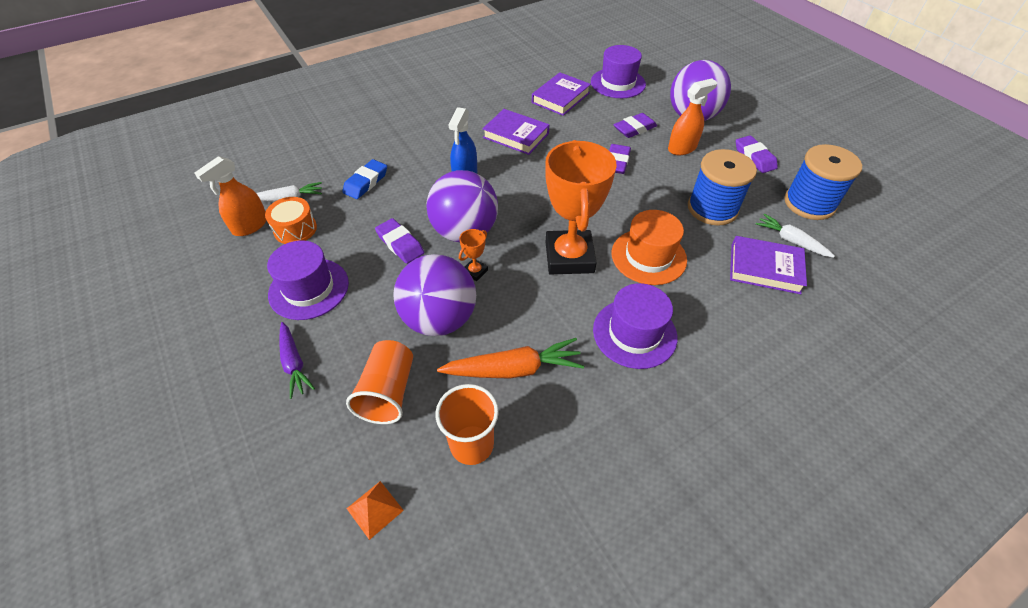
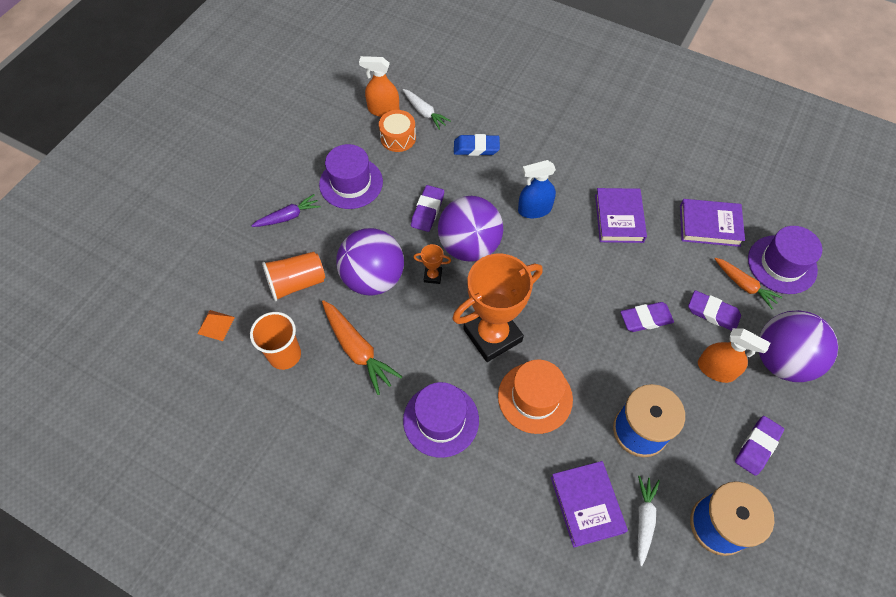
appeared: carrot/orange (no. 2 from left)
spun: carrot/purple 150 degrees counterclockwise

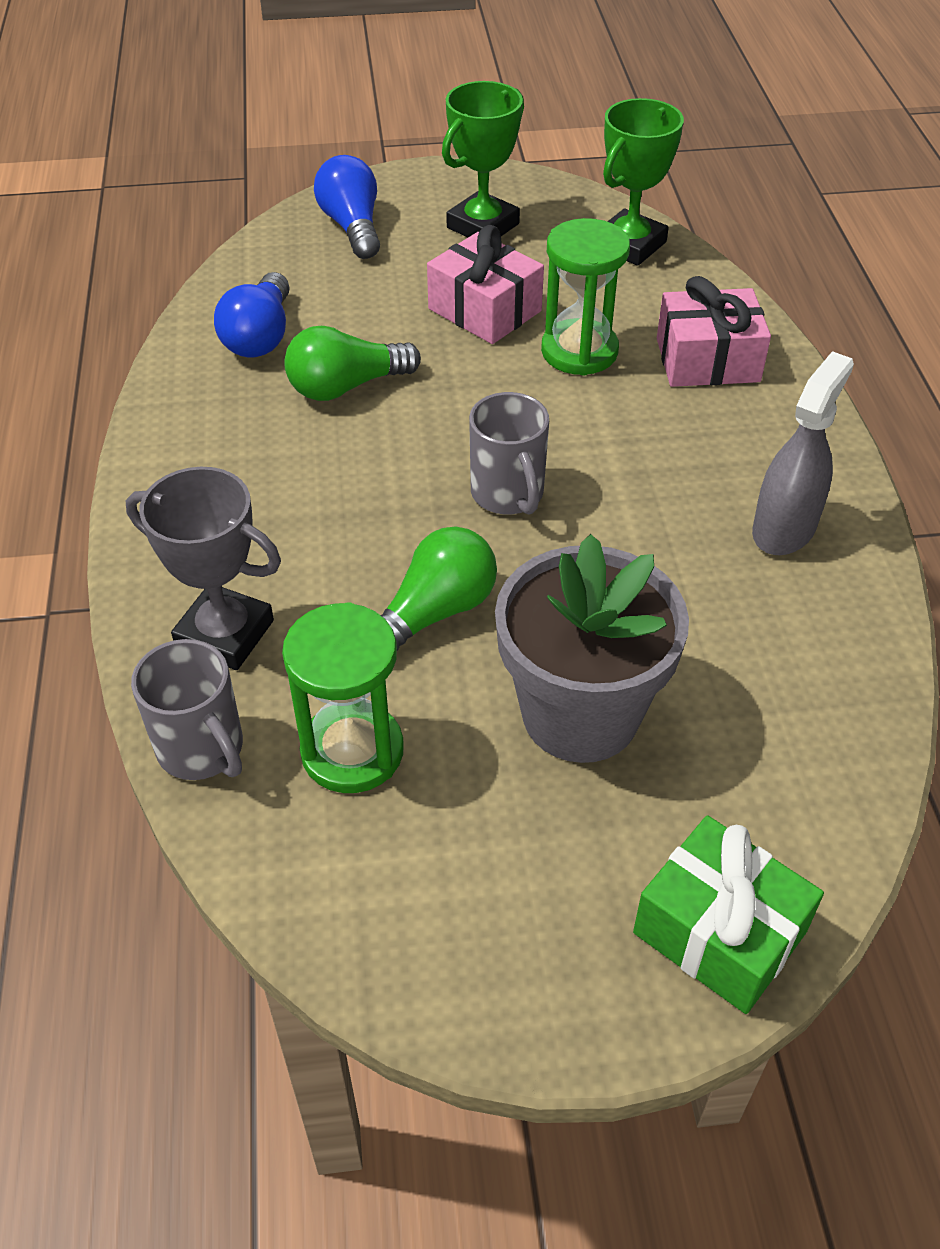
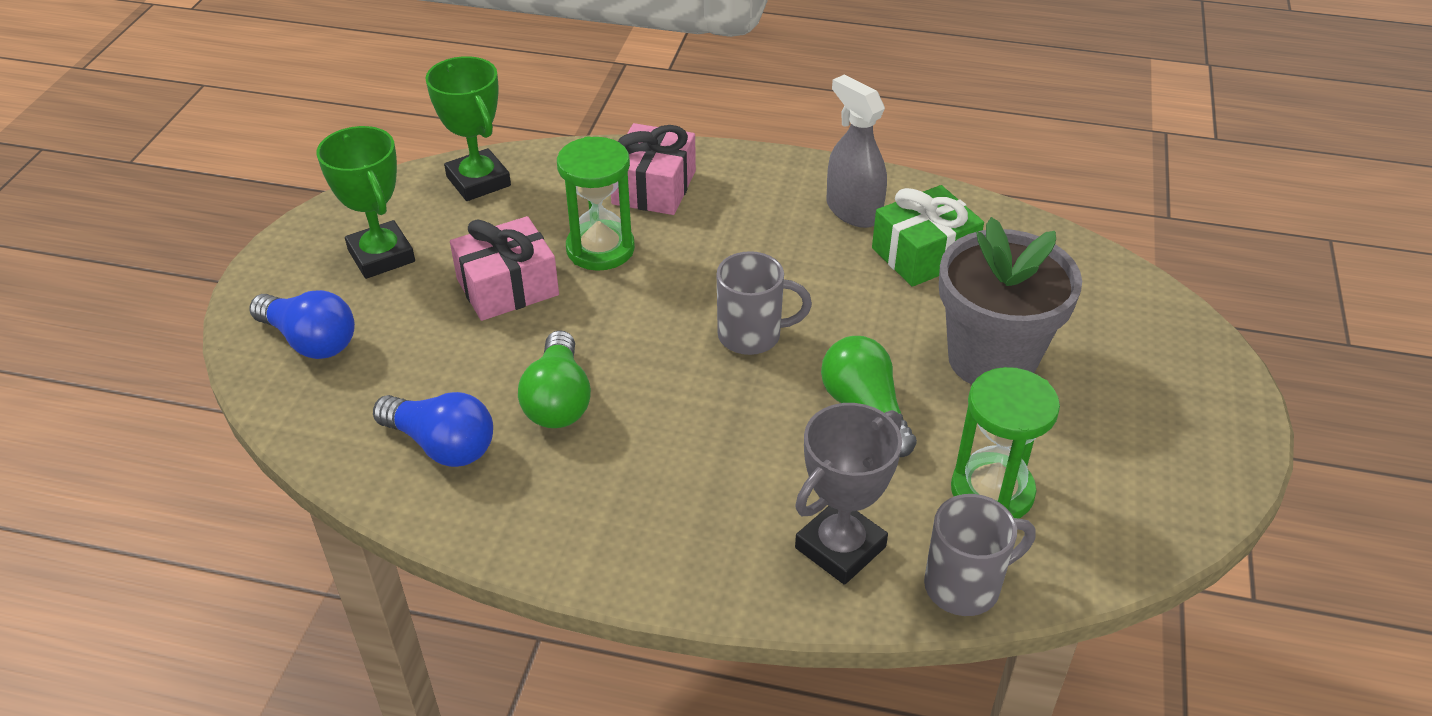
relocated: gift/green
spun: light bulb/blue (no. 2 from left in the first image) 150 degrees counterclockwise

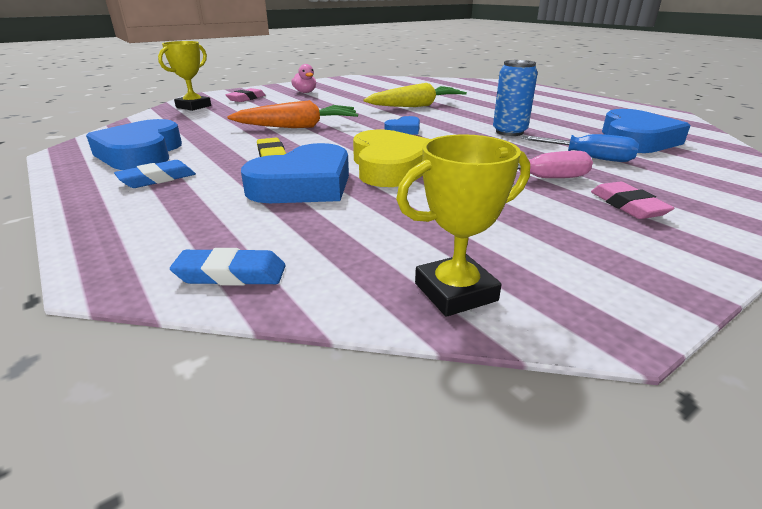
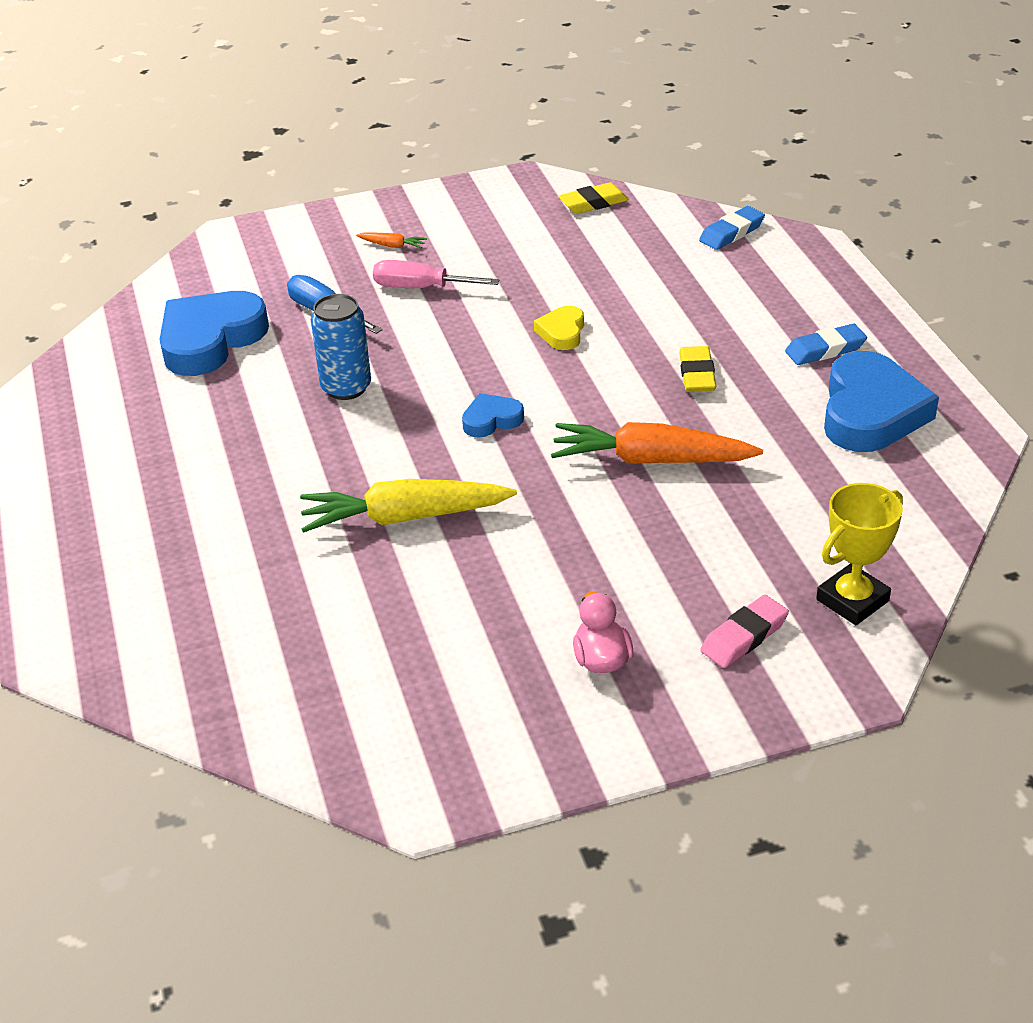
missing: heart/blue (no. 2 from left)
exchanged: trophy/yellow (no. 2 from left) to eraser/yellow (no. 1 from left); eraser/pink (no. 2 from left) to carrot/orange (no. 1 from left)
spun: eraser/blue (no. 2 from left in the first image) 60 degrees counterclockwise
size: heart/yellow x0.49

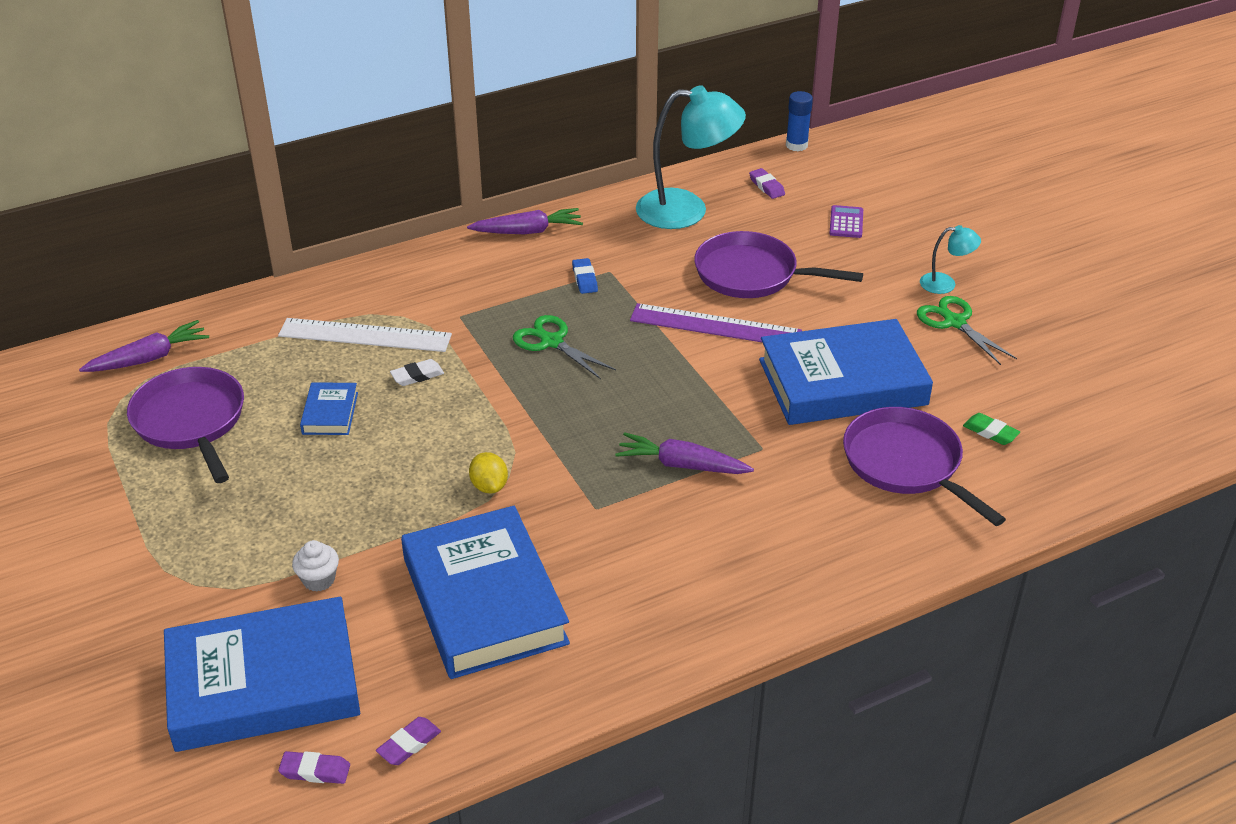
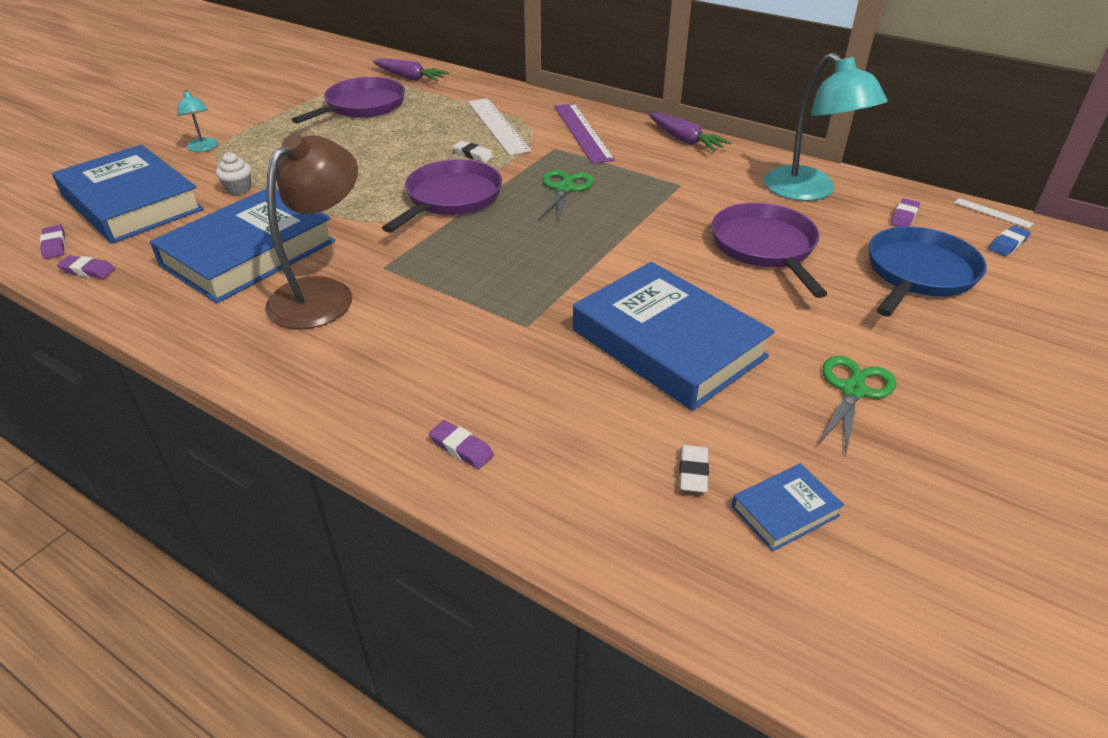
missing: carrot/purple (no. 3 from left); lemon/yellow
appeared: lamp/brown; eraser/purple (no. 3 from left)
relocated: lamp/turquoise (no. 2 from left in the first image) to lamp/turquoise (no. 1 from left); eraser/blue; ruler/purple; book/blue (no. 2 from left in the first image) to book/blue (no. 4 from left); pan/purple (no. 3 from left in the first image) to pan/purple (no. 2 from left)
exchanged: glue stick/blue to ruler/white (no. 2 from left); calculator/purple to pan/blue
colour: eraser/green to eraser/white (no. 2 from left)

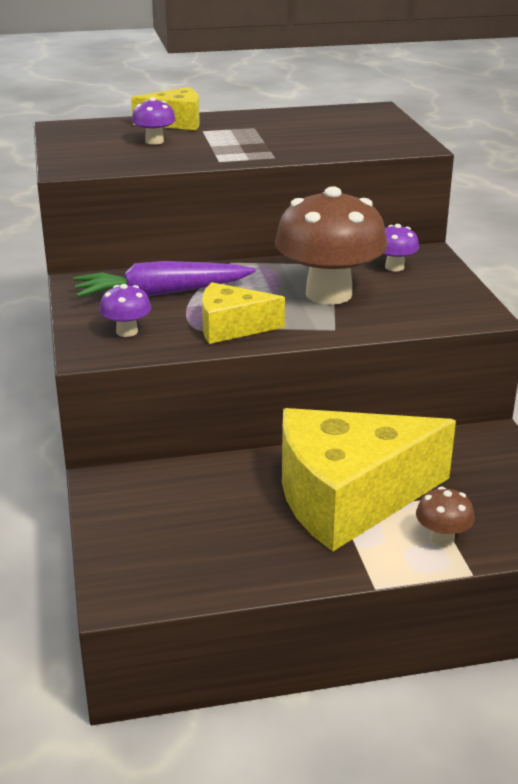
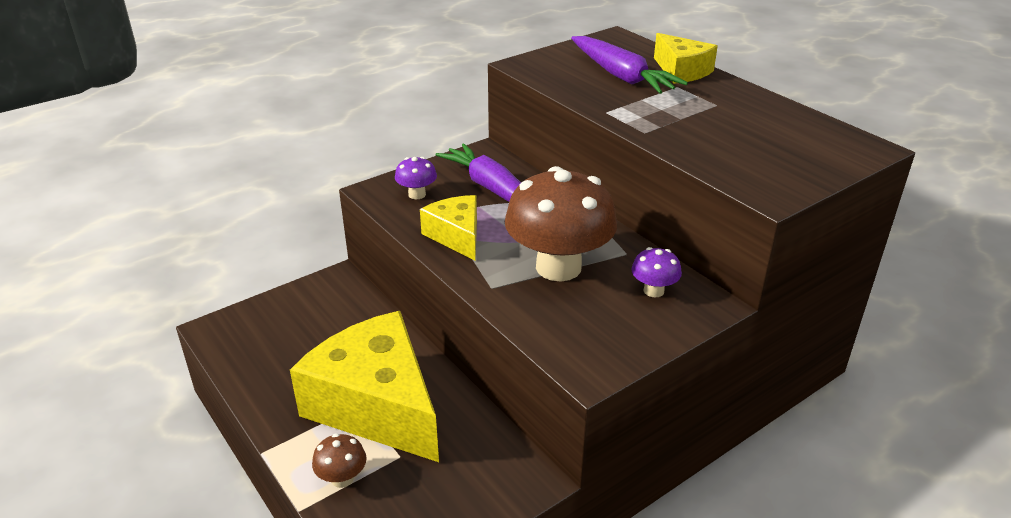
exchanged: mushroom/purple (no. 2 from left) to carrot/purple (no. 2 from left)

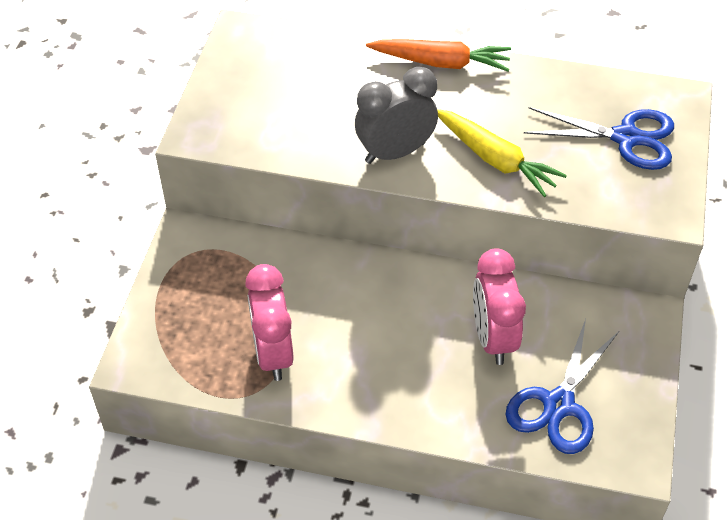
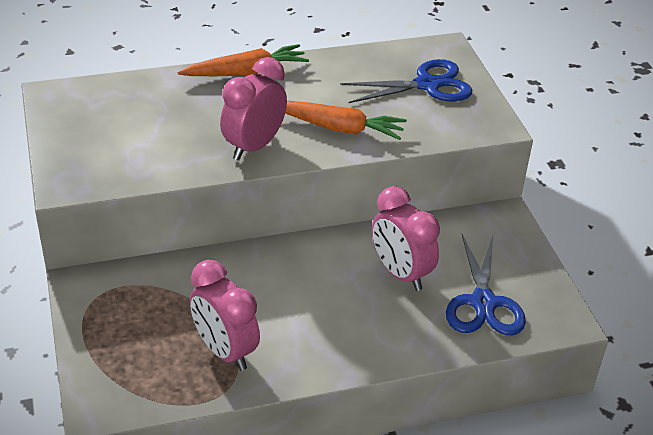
colour: clock/grey to clock/pink (no. 2 from left); carrot/yellow to carrot/orange (no. 2 from left)

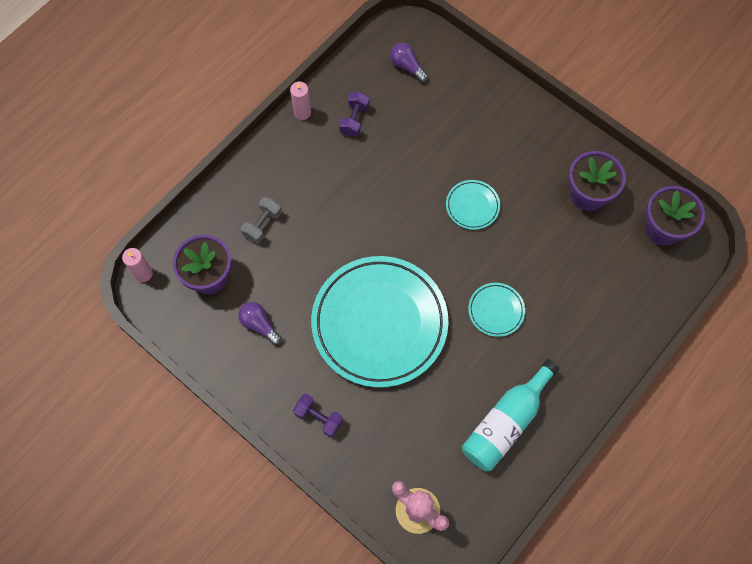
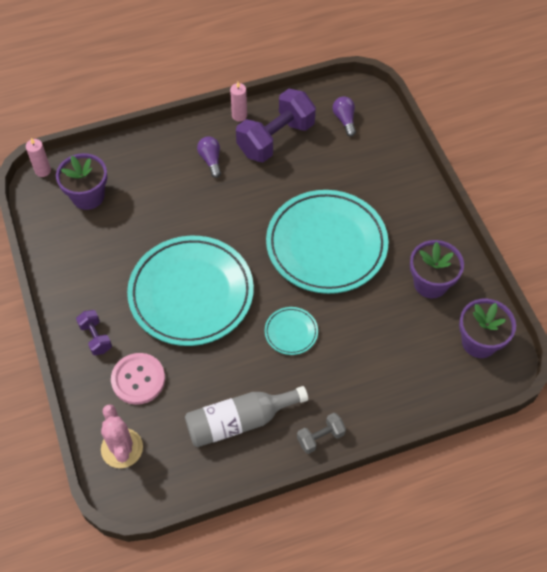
appeared: button/pink
relocated: dumbbell/grey; light bulb/purple (no. 1 from left)
colour: bottle/turquoise to bottle/grey
size: dumbbell/purple (no. 2 from left) x2.07; plate/turquoise (no. 2 from left in the first image) x2.39

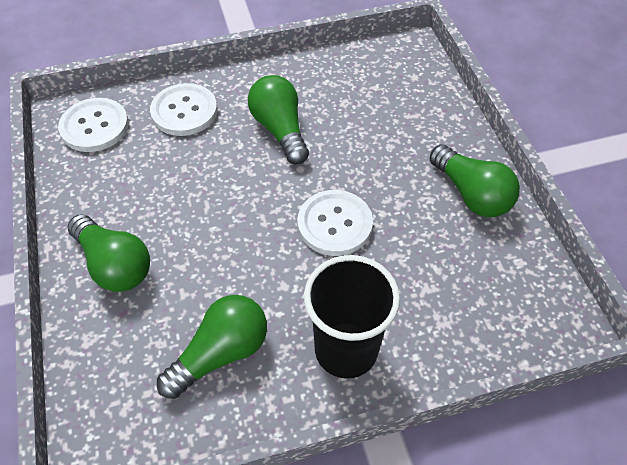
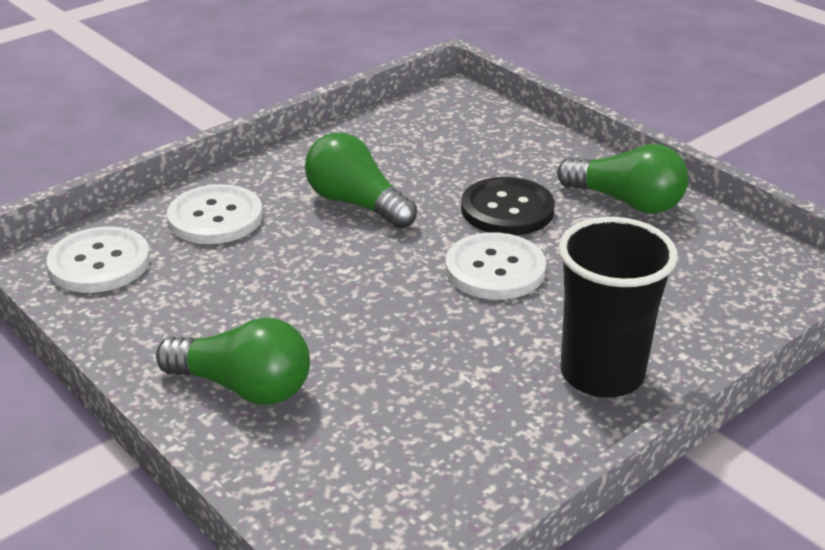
missing: light bulb/green (no. 2 from left)
appeared: button/black

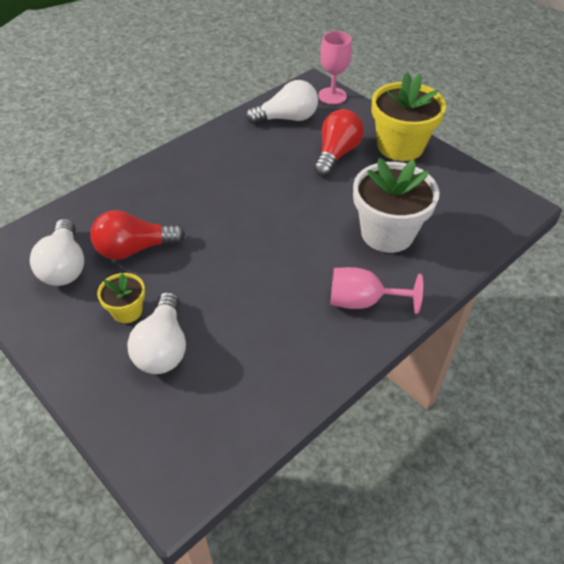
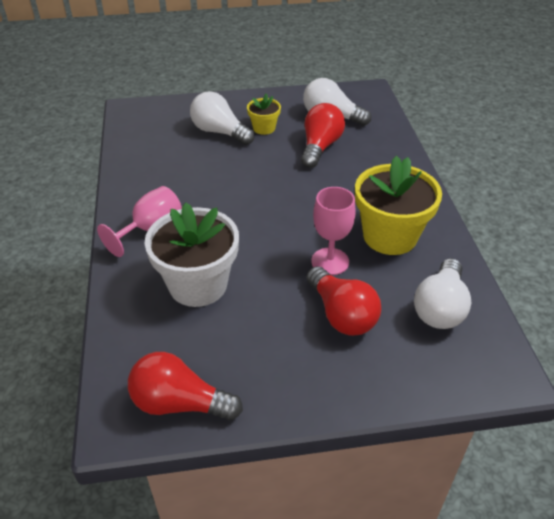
appeared: light bulb/red (no. 1 from left)
relocated: goblet/pink (no. 1 from left in the first image) to goblet/pink (no. 2 from left); flower pot/yellow (no. 2 from left)

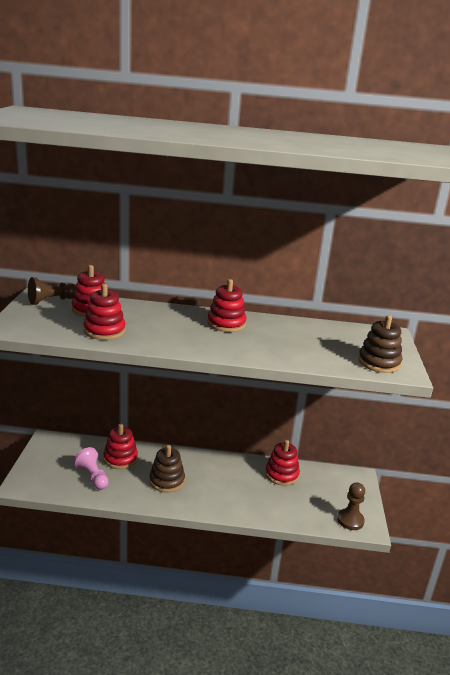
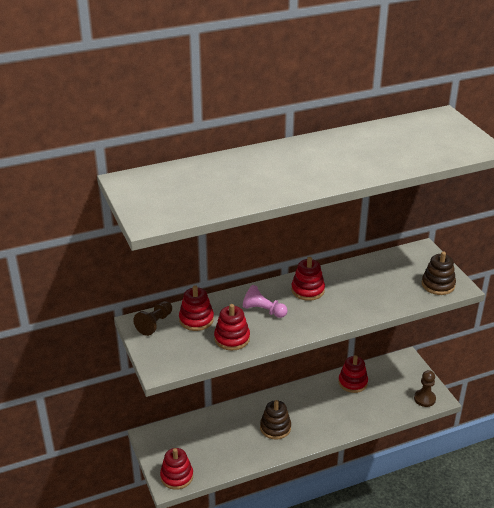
relocated: stacking toy/red (no. 3 from left in the first image) to stacking toy/red (no. 1 from left); pawn/pink

